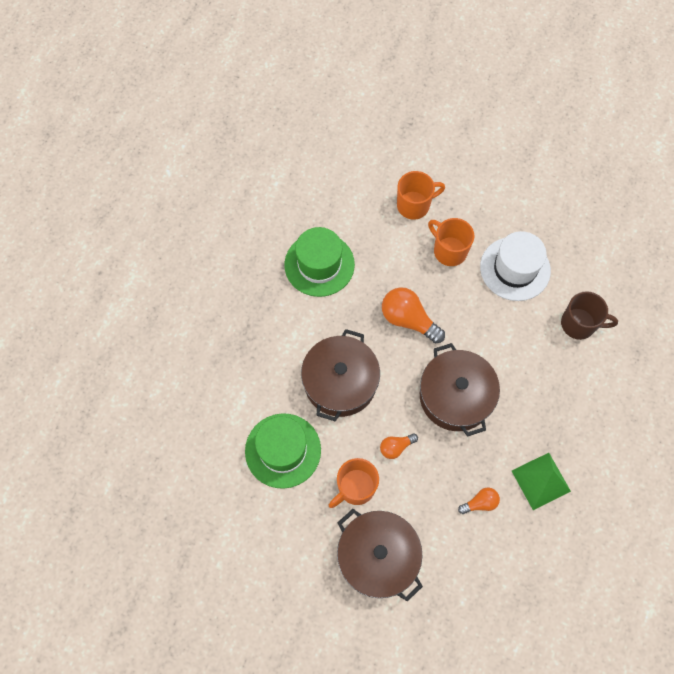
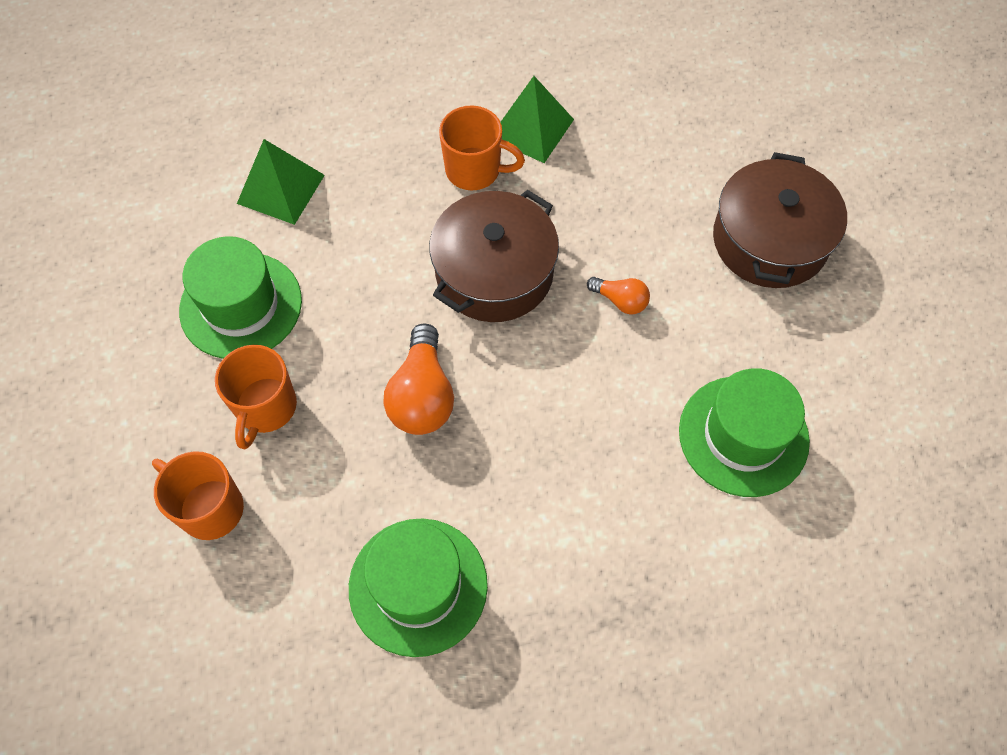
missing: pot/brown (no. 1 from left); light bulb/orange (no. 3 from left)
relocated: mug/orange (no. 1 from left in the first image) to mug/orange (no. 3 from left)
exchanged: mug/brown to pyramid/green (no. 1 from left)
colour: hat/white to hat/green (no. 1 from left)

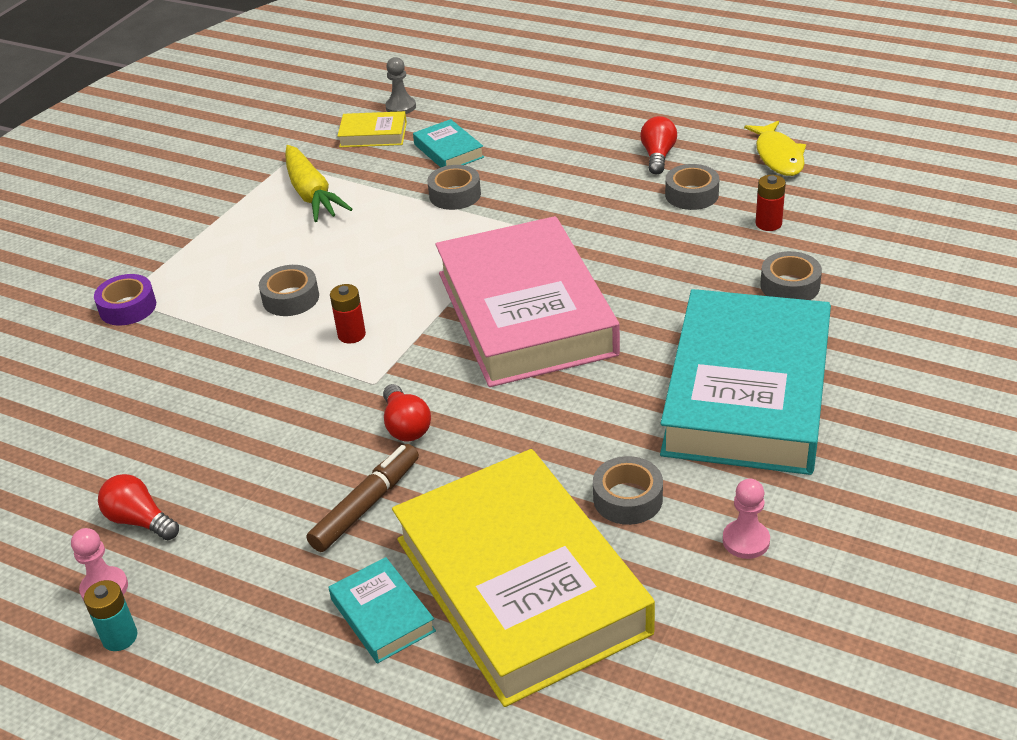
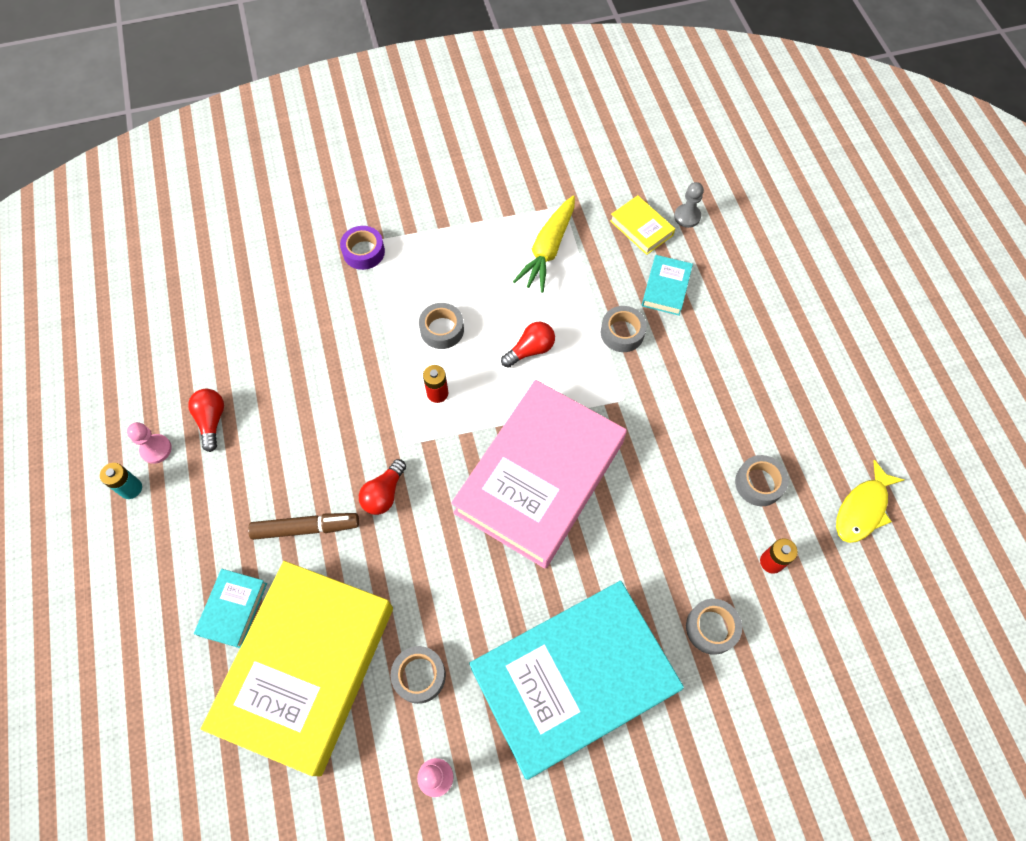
relocated: light bulb/red (no. 3 from left)

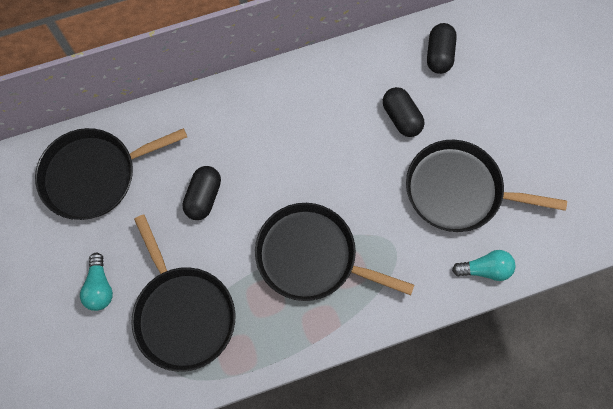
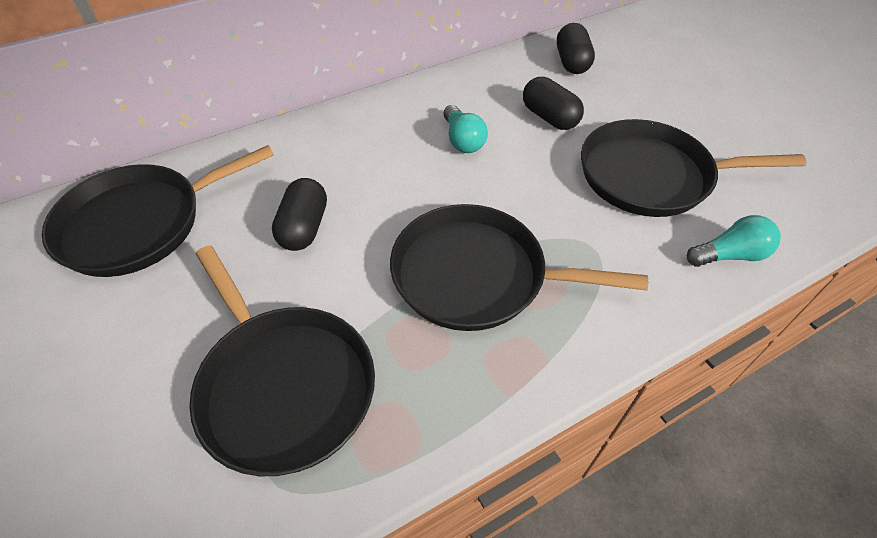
relocated: light bulb/turquoise (no. 1 from left)

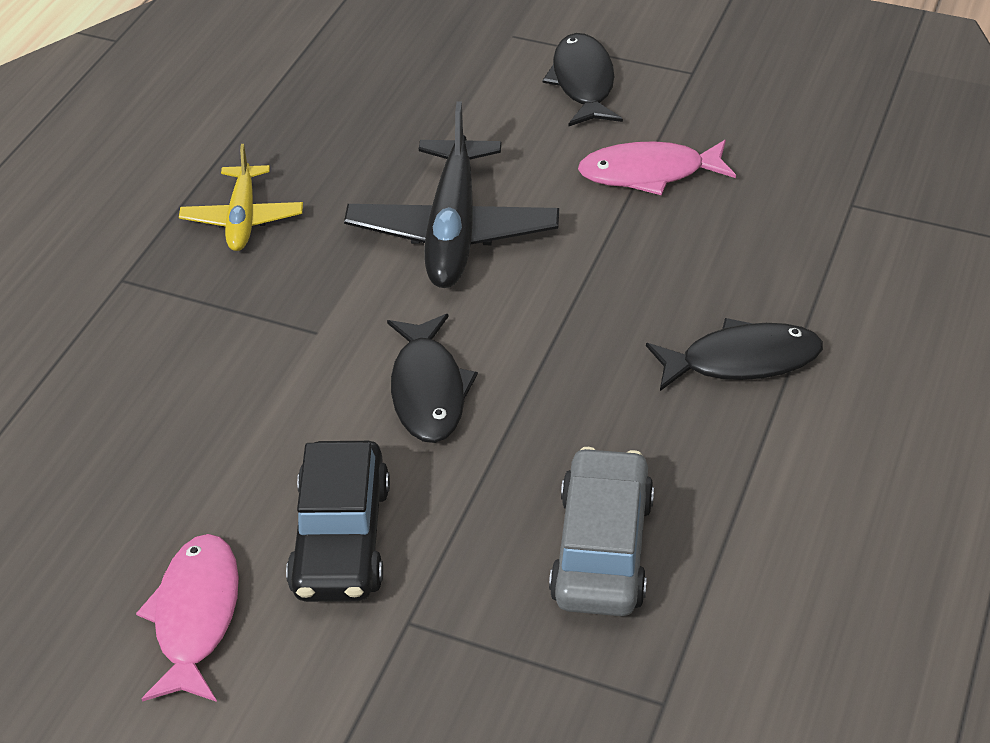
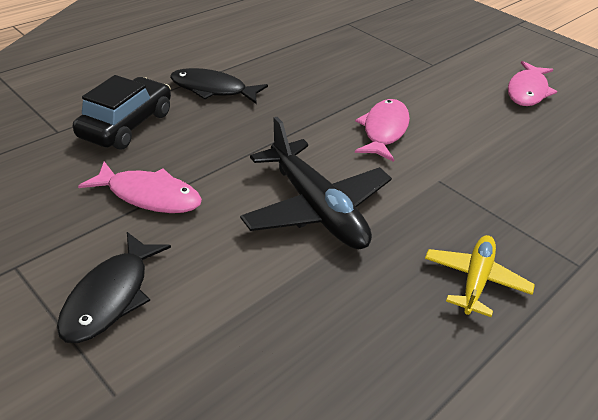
missing: car/grey
relocated: car/black
colour: fish/black (no. 1 from left) to fish/pink (no. 2 from left)
spun: plane/black 120 degrees clockwise

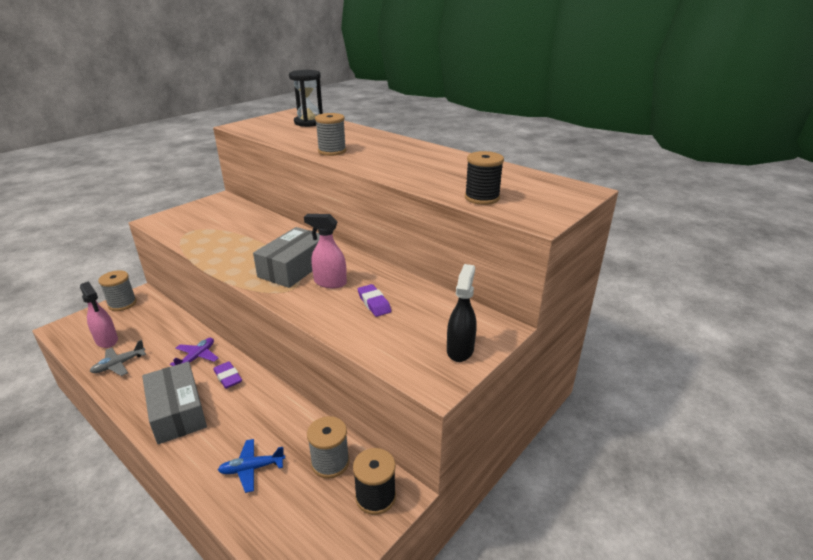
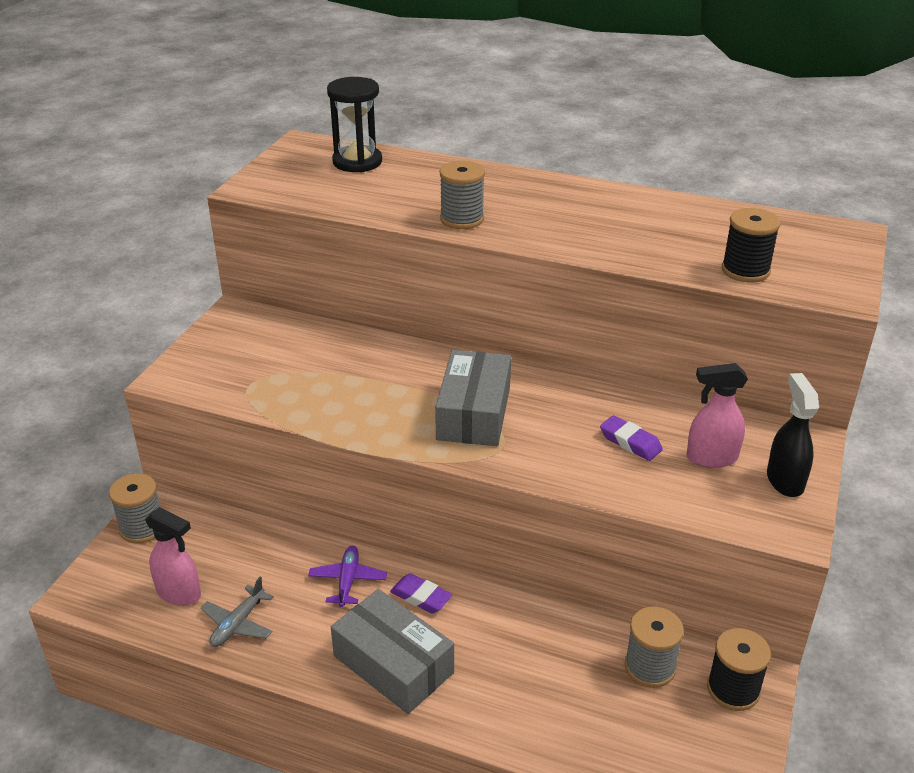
missing: plane/blue
relocated: spray bottle/pink (no. 2 from left)

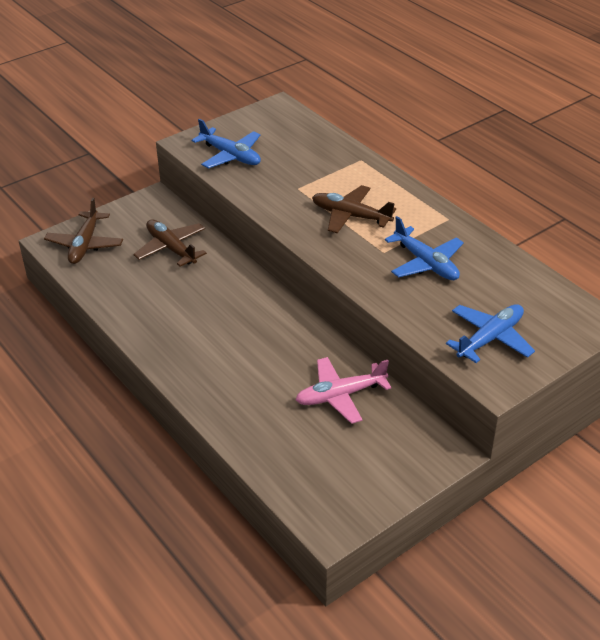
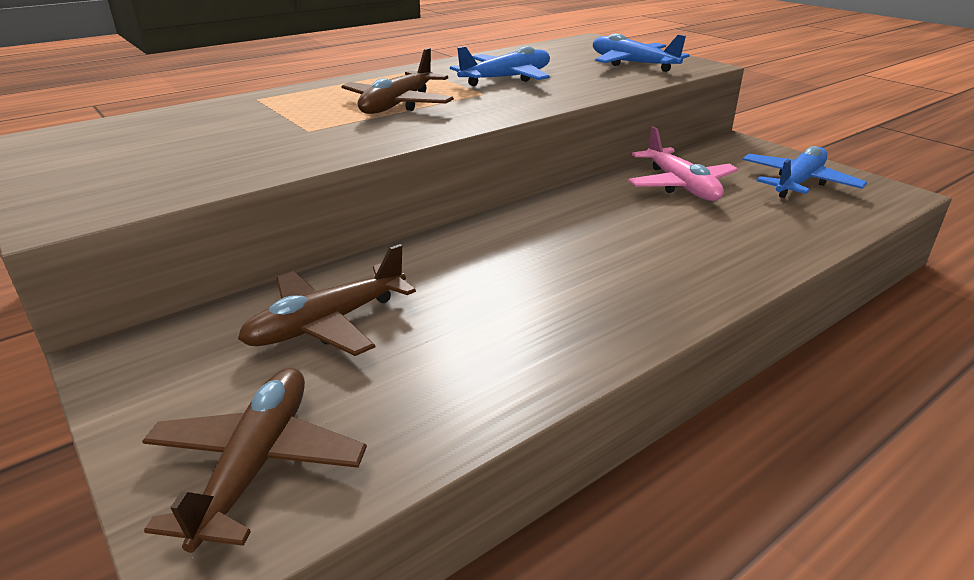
relocated: plane/blue (no. 1 from left in the first image) to plane/blue (no. 3 from left)
spun: plane/brown (no. 1 from left) 90 degrees counterclockwise

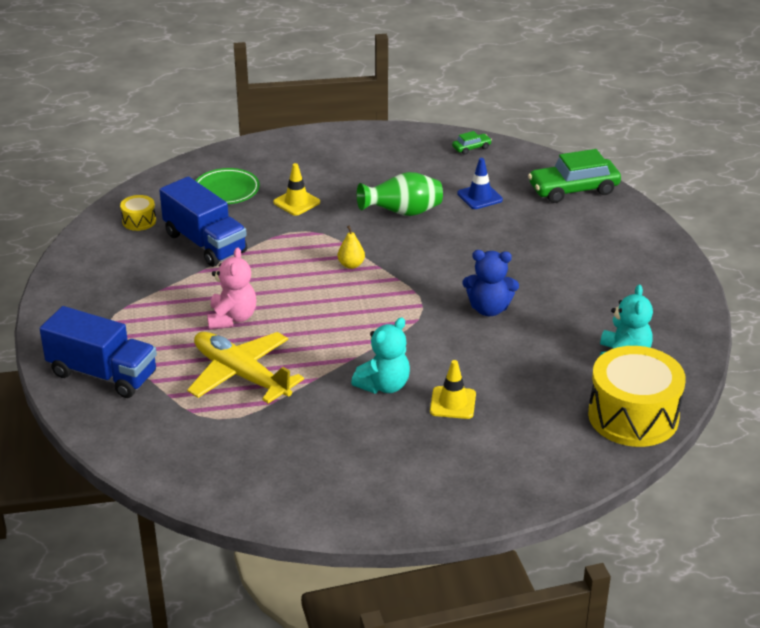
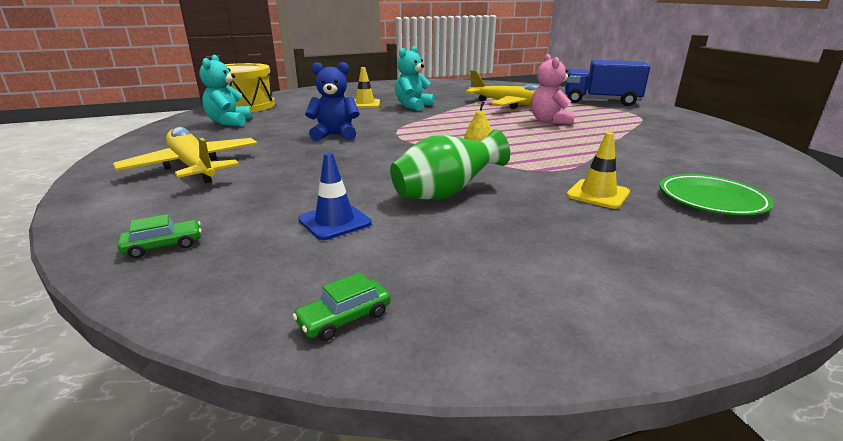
missing: truck/blue (no. 2 from left); drum/yellow (no. 1 from left)
appeared: plane/yellow (no. 1 from left)
size: car/green (no. 2 from left in the first image) x0.46

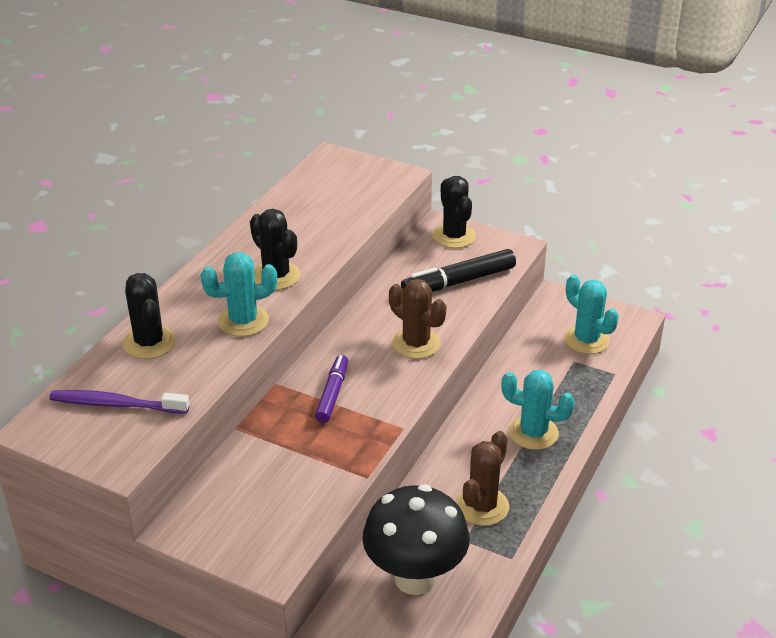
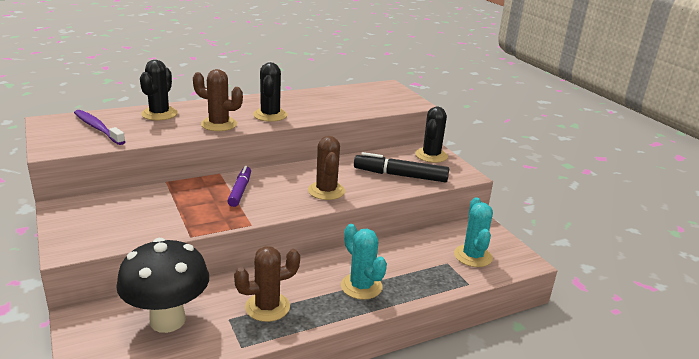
colour: cactus/turquoise (no. 1 from left) to cactus/brown (no. 1 from left)
spun: marker/purple 45 degrees counterclockwise

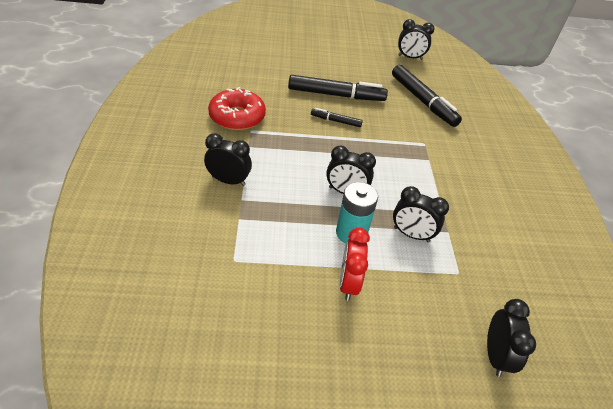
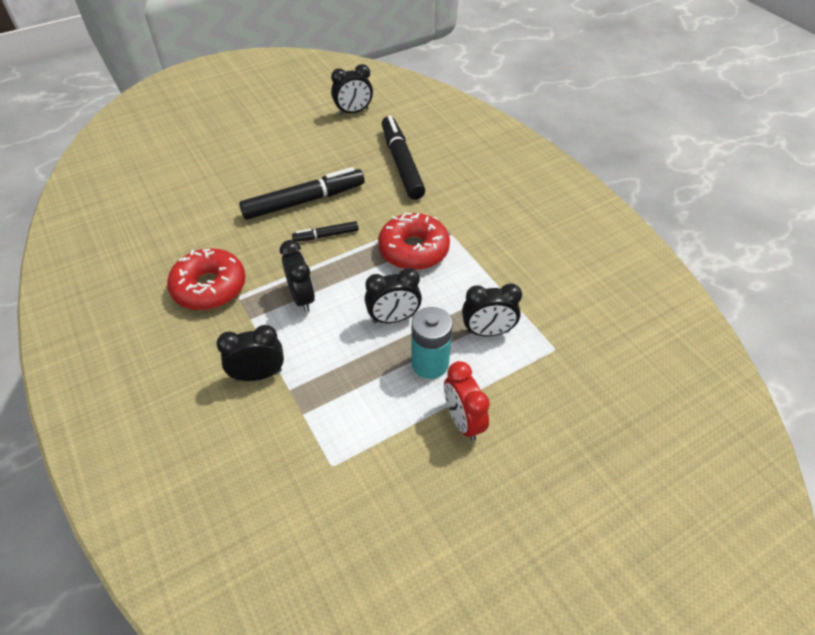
appeared: donut/red (no. 2 from left)
relocated: clock/black (no. 5 from left in the first image) to clock/black (no. 2 from left)
spun: marker/black (no. 3 from left) 135 degrees counterclockwise

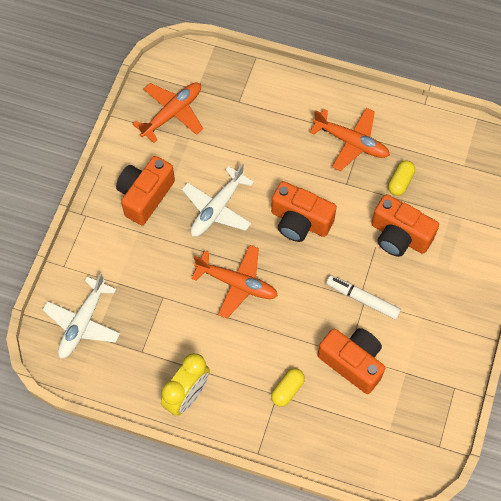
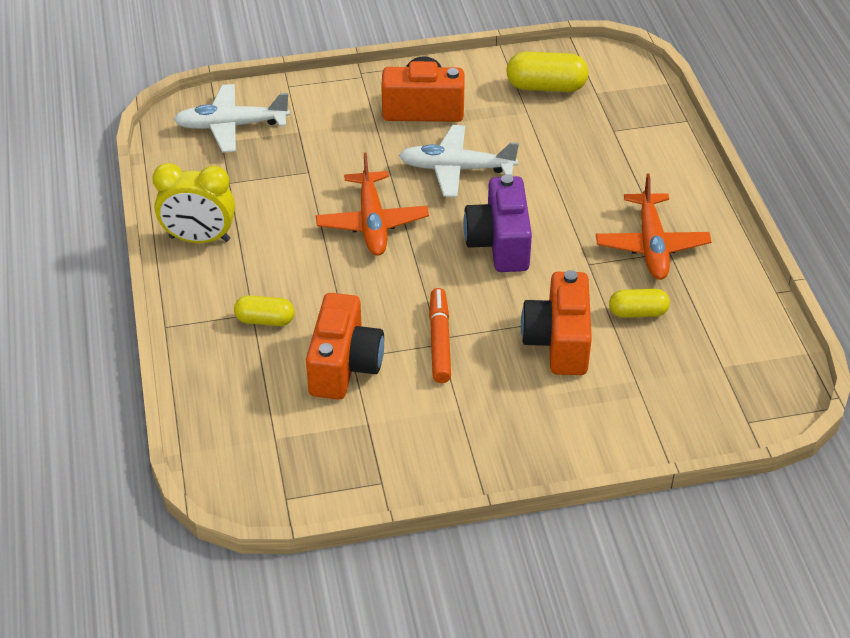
exchanged: plane/orange (no. 1 from left) to capsule/yellow (no. 2 from left)
colour: camera/orange (no. 2 from left) to camera/purple; marker/white to marker/orange

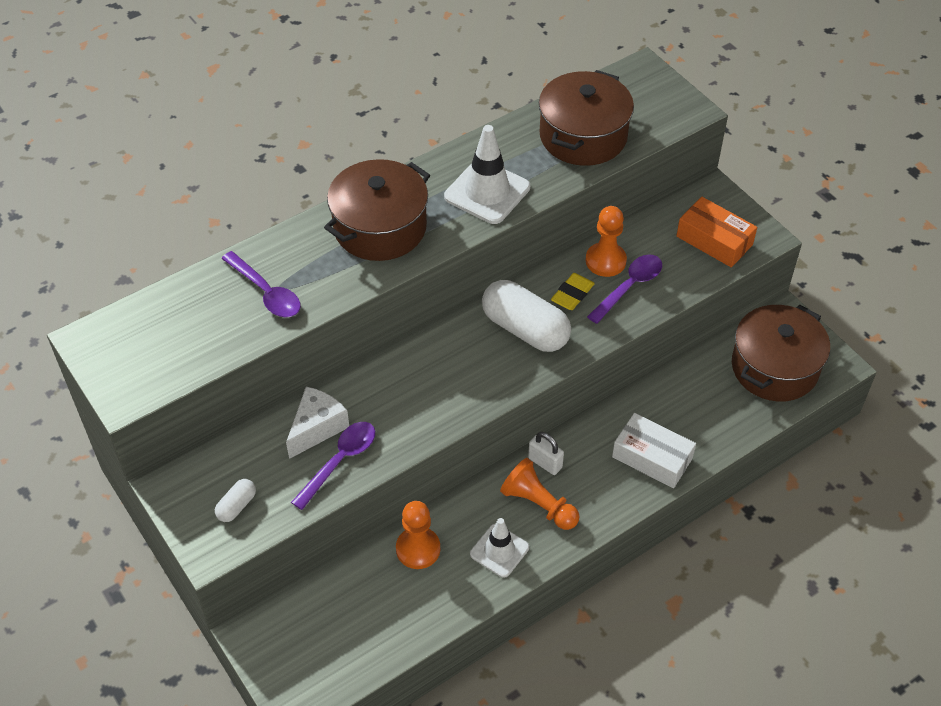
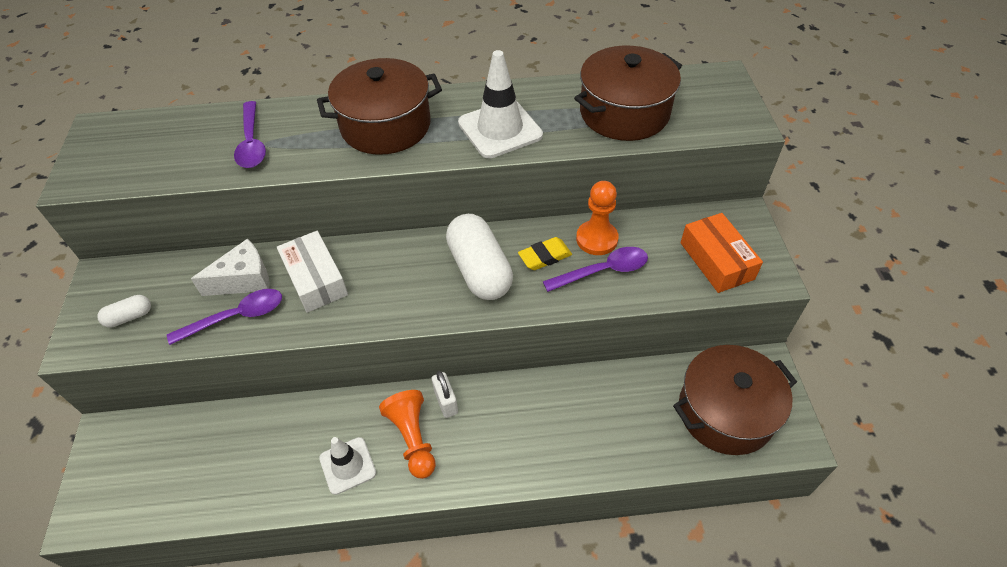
missing: pawn/orange (no. 1 from left)
relocated: box/white

